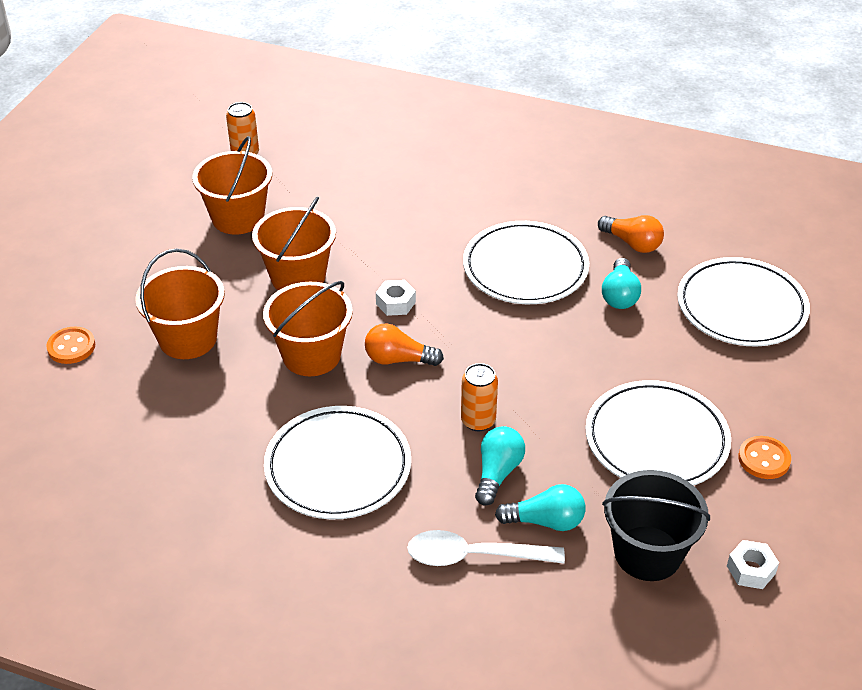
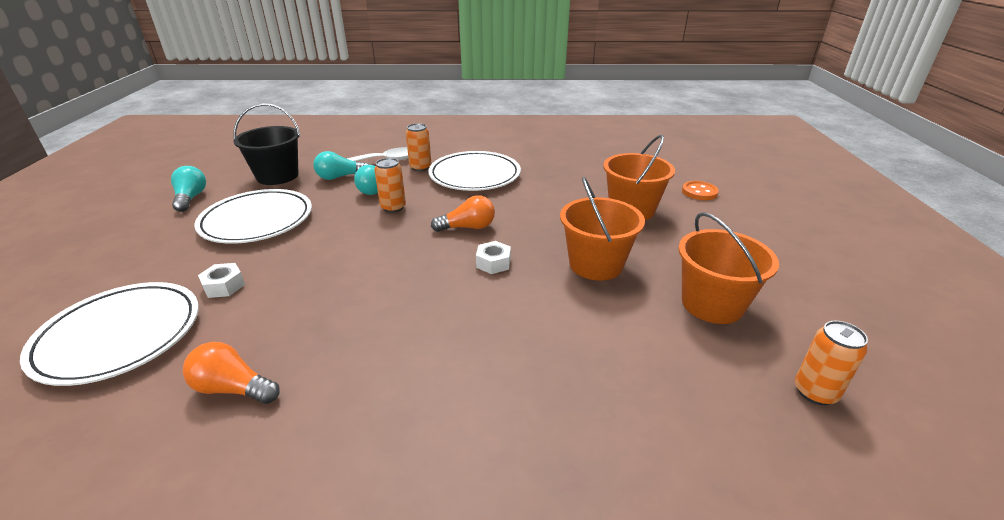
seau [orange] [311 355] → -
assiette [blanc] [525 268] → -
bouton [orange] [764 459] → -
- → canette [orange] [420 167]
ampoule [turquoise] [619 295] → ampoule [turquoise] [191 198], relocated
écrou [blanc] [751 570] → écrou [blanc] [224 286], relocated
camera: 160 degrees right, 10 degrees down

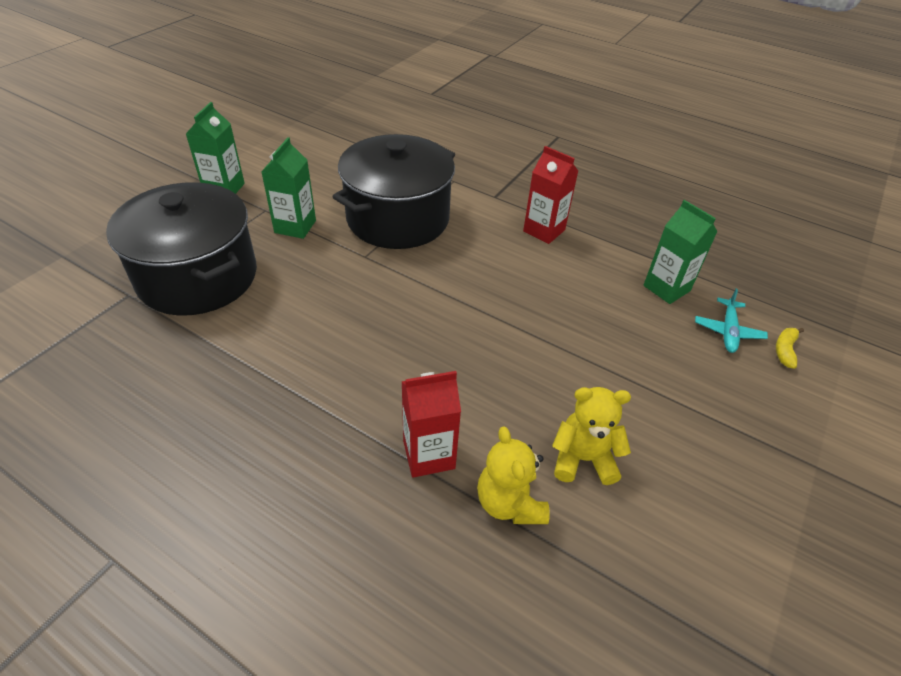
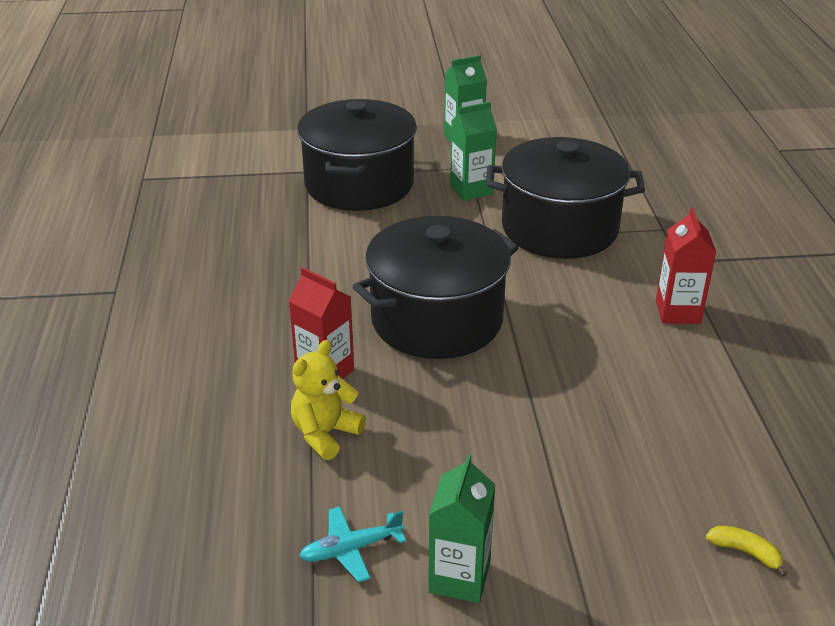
ours en peluche [jaune] [583 459] → -
- → marmite [noir] [436 319]
brique de lait [vert] [666 288] → brique de lait [vert] [459 577], relocated
avion [turquoise] [728 331] → avion [turquoise] [351 549], relocated
banane [jaune] [784 350] → banane [jaune] [745 552], 45 degrees clockwise
camera: 55 degrees right, 10 degrees down

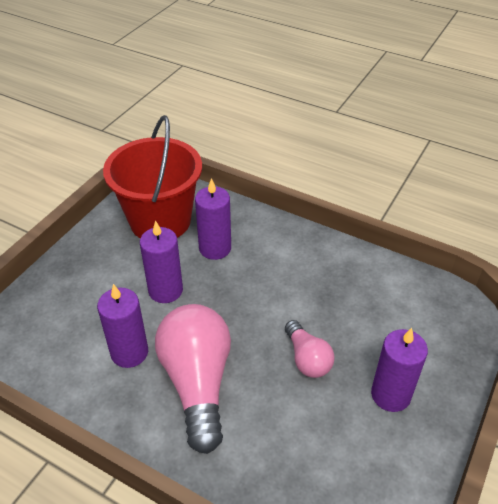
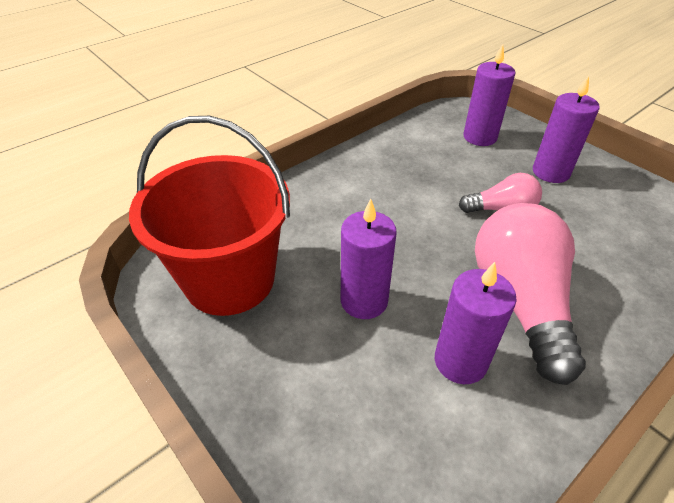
bougie [violet] [215 248] → bougie [violet] [480 137], relocated
ampoule [rose] [197 383] → ampoule [rose] [520 301], 75 degrees clockwise
camera: 70 degrees left, 0 degrees up

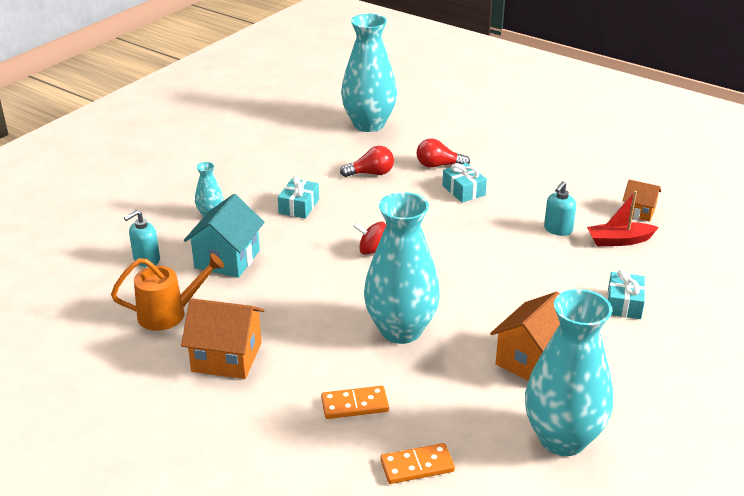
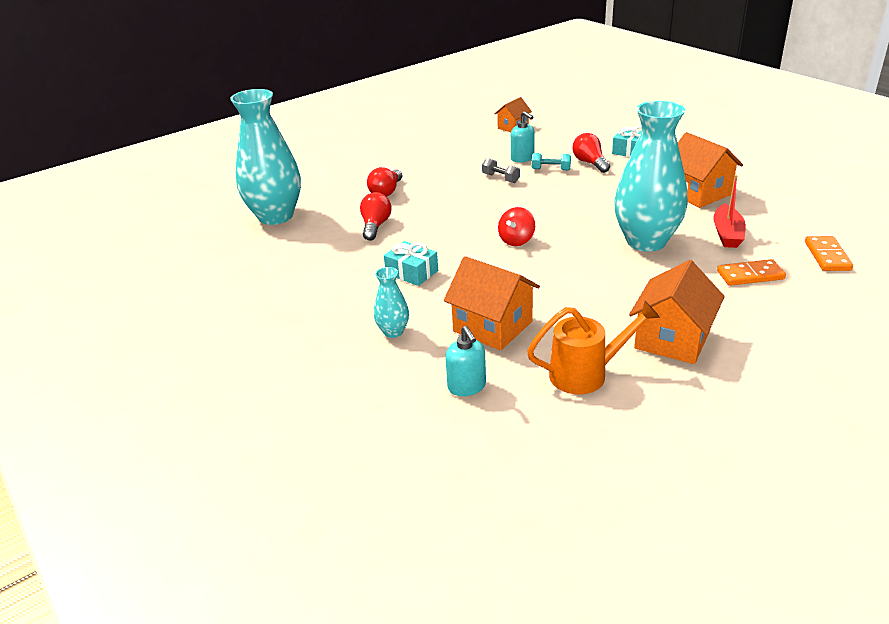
cadeau [turquoise] [463 190] → -
vase [turquoise] [562 438] → -
- → haltère [gris] [500 178]
- → haltère [turquoise] [551 169]
- → ampoule [rouge] [590 163]
bateau [rouge] [619 241] → bateau [rouge] [727 234], relocated
maison [turquoise] [227 259] → maison [orange] [493 326]
arrosoir [orange] [169 314] → arrosoir [orange] [586 374], 75 degrees clockwise
domino [orange] [354 405] → domino [orange] [750 275], 75 degrees clockwise
camera: 70 degrees left, 0 degrees up

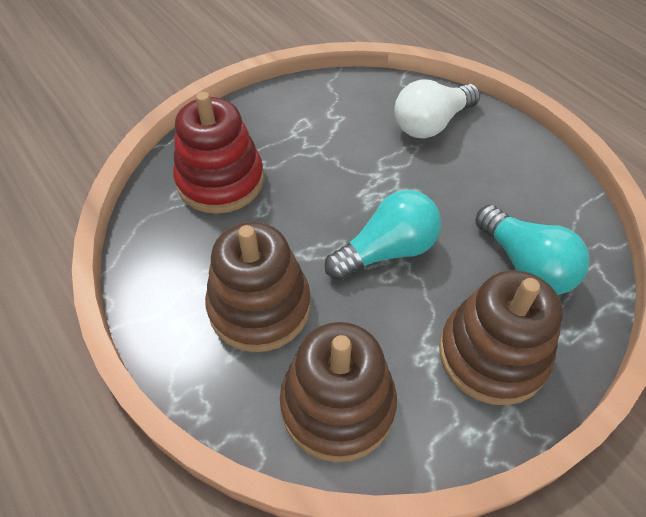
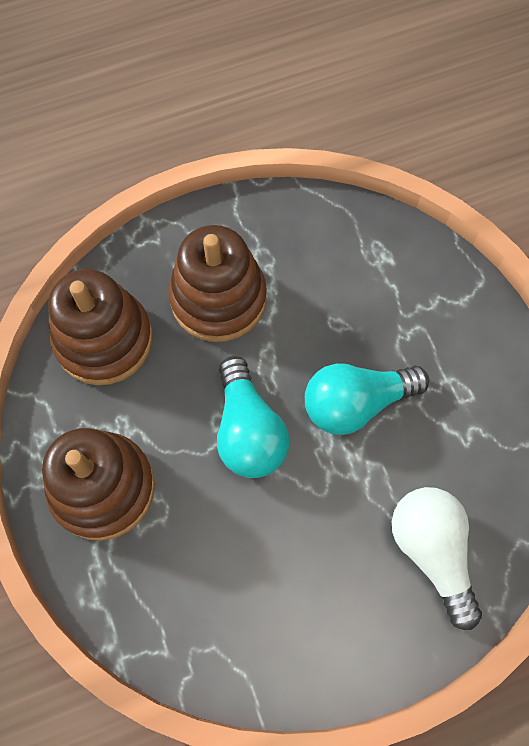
jouet à empiler [rouge] [220 181] → -
ampoule [turquoise] [525 265] → ampoule [turquoise] [356 403], relocated
camera: 105 degrees right, 15 degrees up

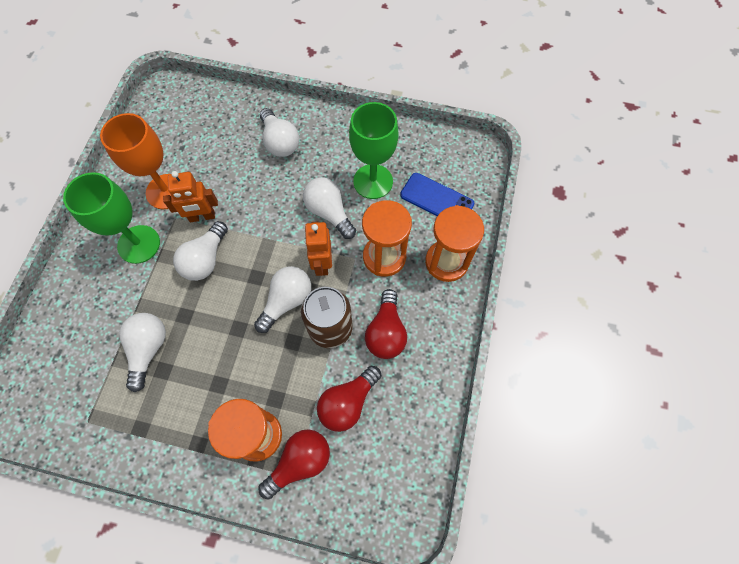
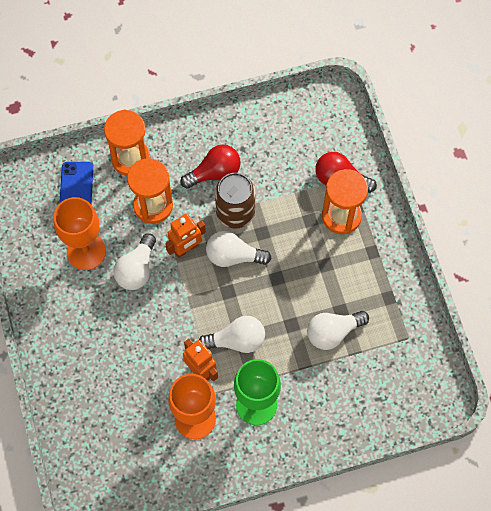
ampoule [blanc] [280 142] → -
ampoule [rouge] [348 402] → -
verre à pied [vert] [373 181] → verre à pied [orange] [86 251]
camera: 120 degrees left, 0 degrees up

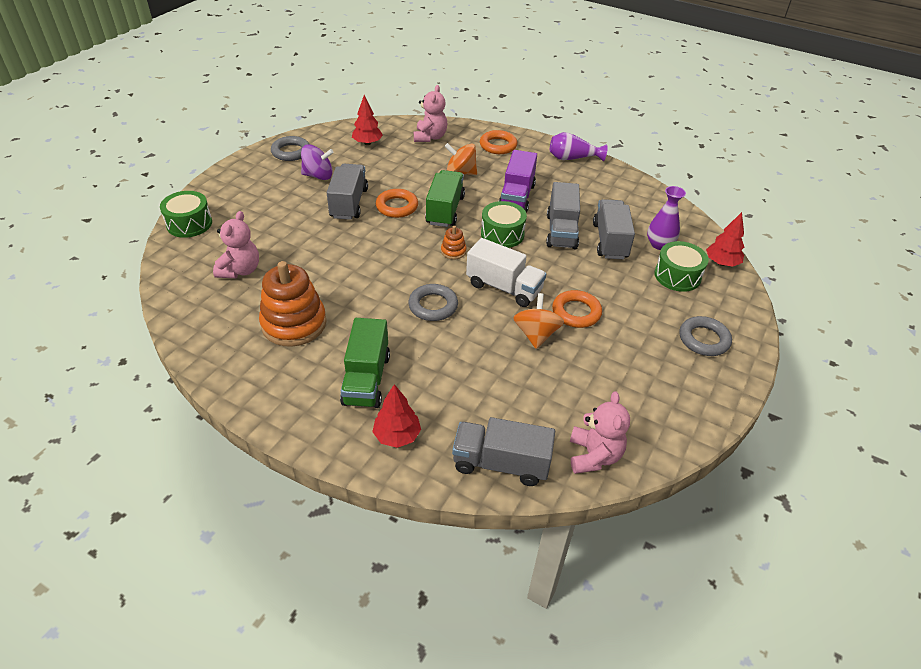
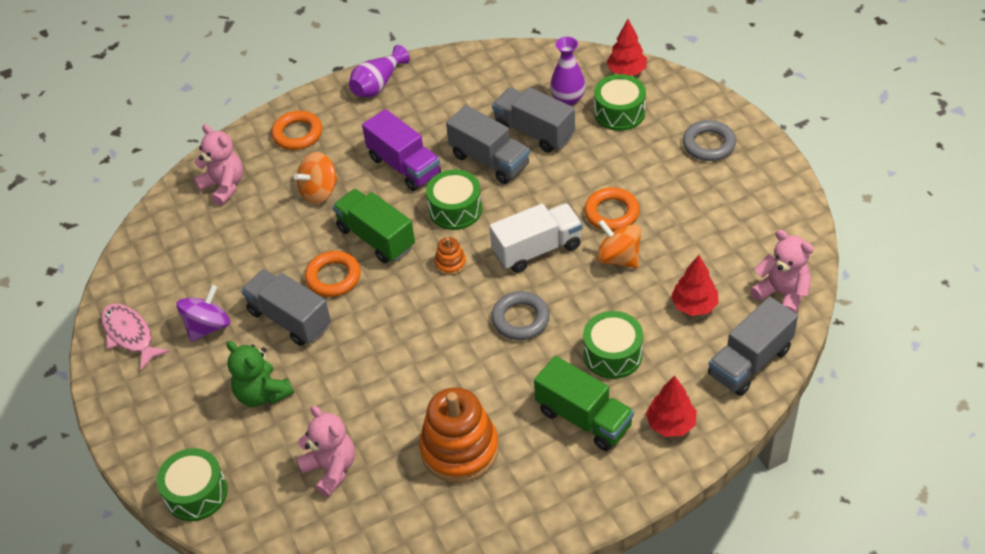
- → ours en peluche [vert] [262 394]
- → tambour [vert] [612 354]
arbre [rouge] [367 143] → arbre [rouge] [694 305], relocated
anneau [gris] [291 152] → poisson [rose] [130 335]
camera: 50 degrees left, 5 degrees up

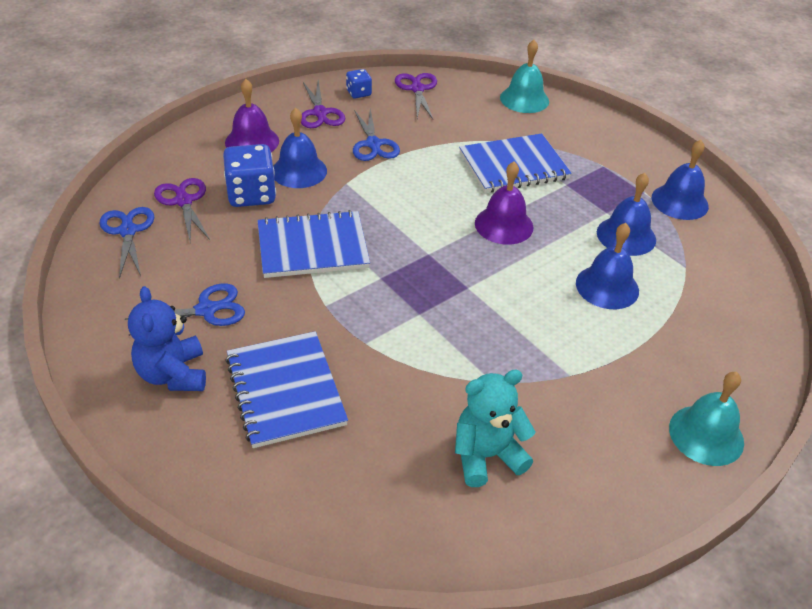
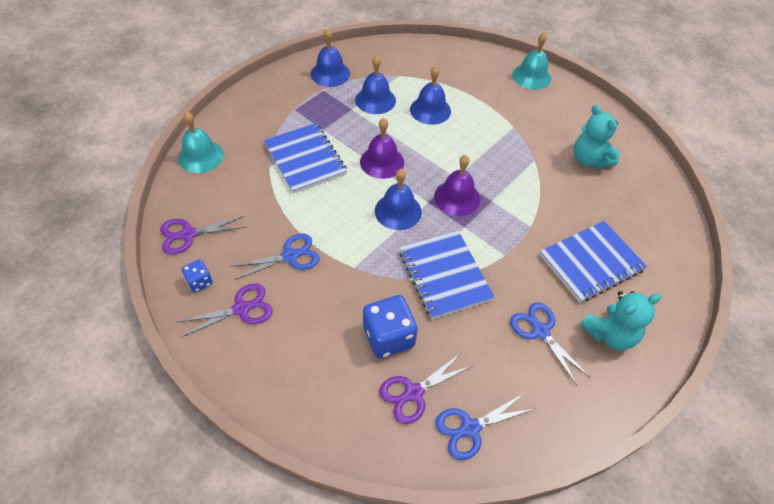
cloche [violet] [252 141] → cloche [violet] [457 197], relocated
cloche [bleu] [299 171] → cloche [bleu] [398 211], relocated
ours en peluche [bleu] [173 374] → ours en peluche [turquoise] [609 334]
camera: 100 degrees left, 10 degrees up

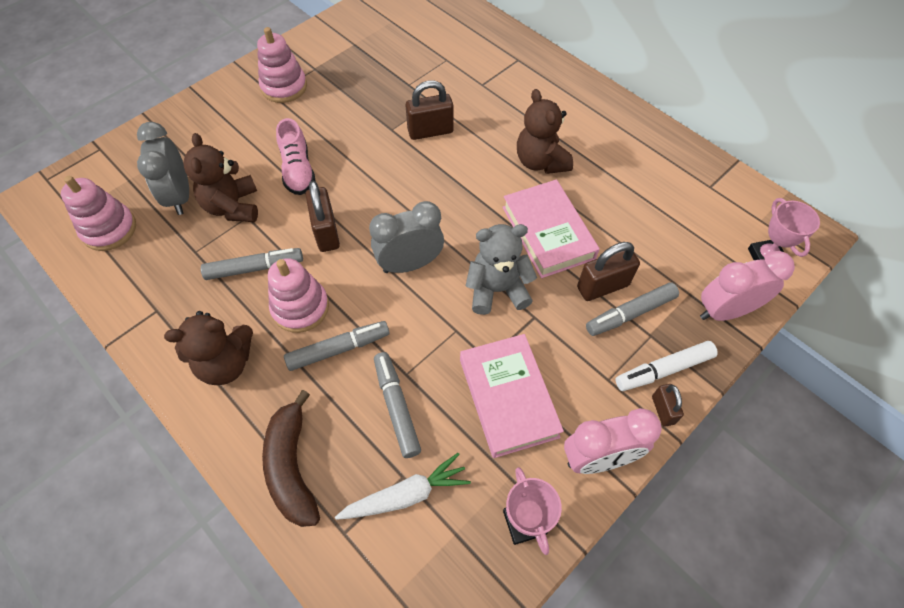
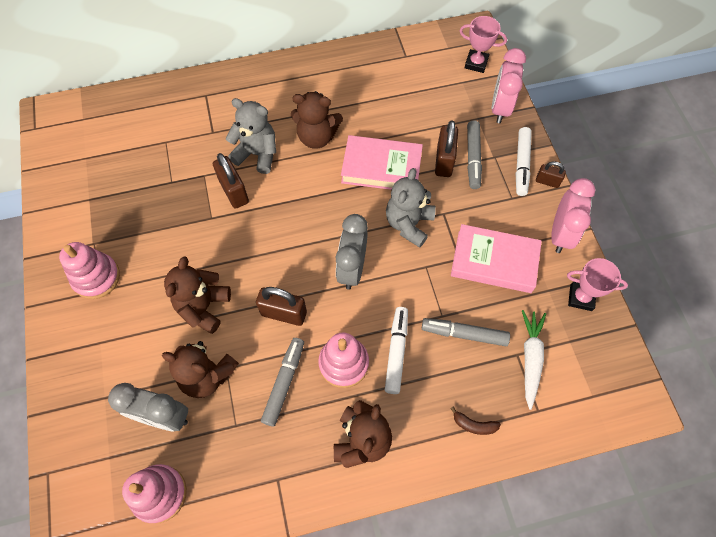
- → ours en peluche [gris] [257 154]
chaussure [rose] [298 170] → ours en peluche [marron] [203 307]
feutre [gris] [338 349] → feutre [blanc] [396 352]
cadenas [marron] [430 131] → cadenas [marron] [234 192], 45 degrees counterclockwise
banane [marron] [292 467] → banane [marron] [474 425], x0.47
camera: 60 degrees left, 5 degrees up

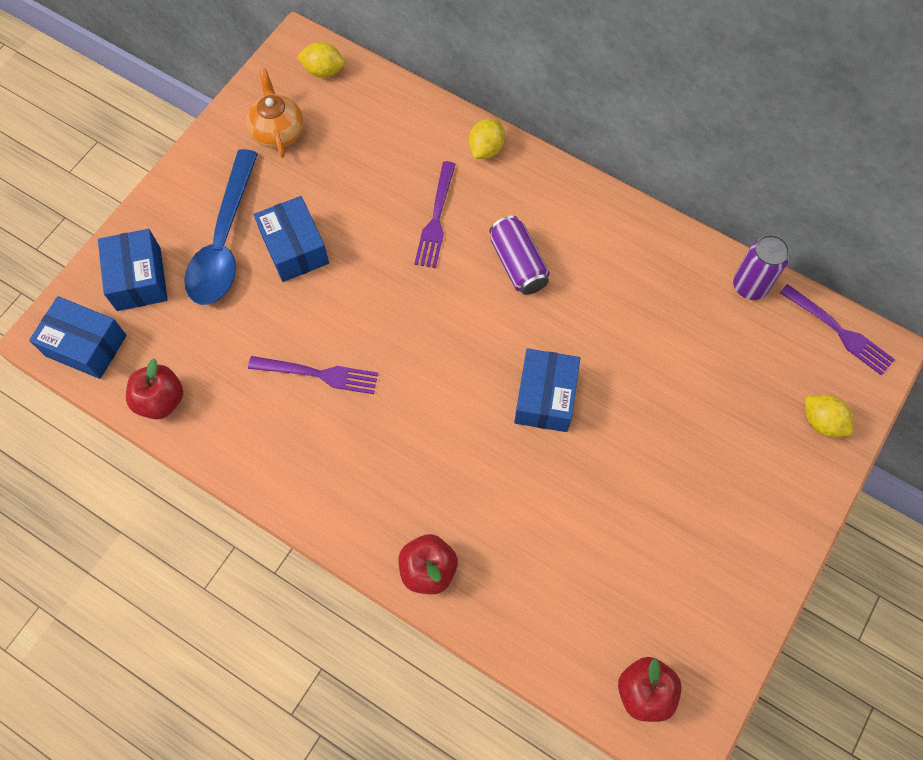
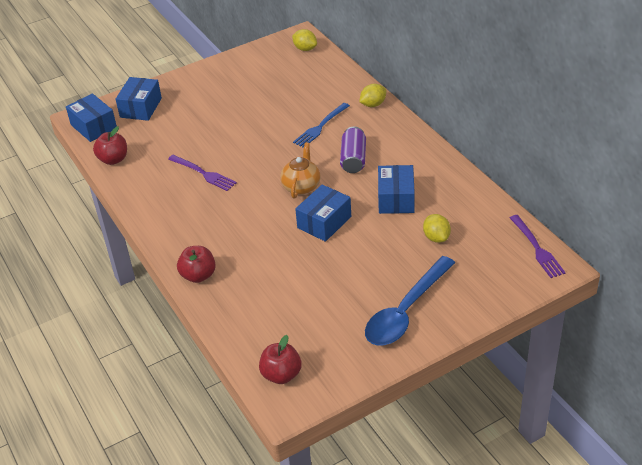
canette [violet] [750 286] → -
cuillère [bleu] [224 241] → cuillère [bleu] [406 311], relocated
théière [orange] [278 132] → théière [orange] [301 186], relocated
boîte [bleu] [295 248] → boîte [bleu] [396 199], relocated
citron [jaune] [822 422] → citron [jaune] [436 237], relocated
fourchette [violet] [436 218] → fourchette [bleu] [320 126]
camera: 30 degrees right, 25 degrees down

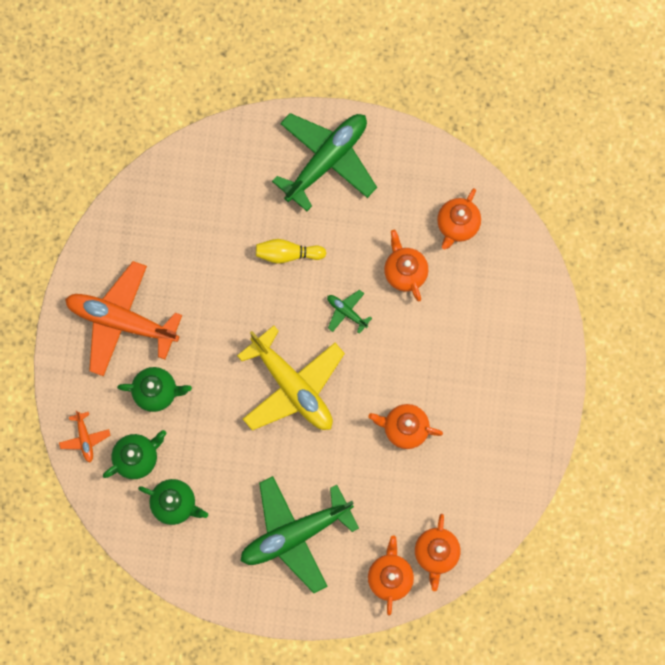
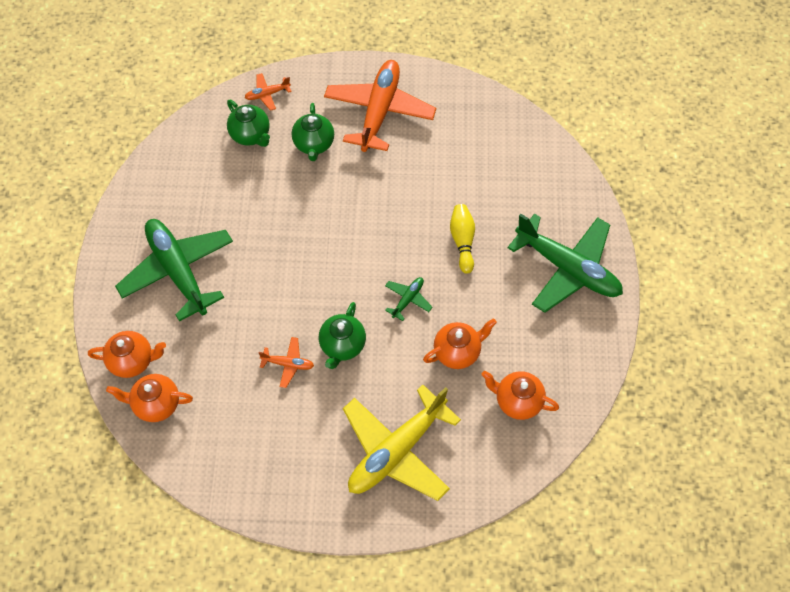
théière [vert] [175 503] → théière [vert] [342 346], relocated
avion [jaune] [292 386] → avion [jaune] [397 450], relocated
théière [orange] [404 428] → avion [orange] [288 364]
camera: 85 degrees right, 15 degrees down

